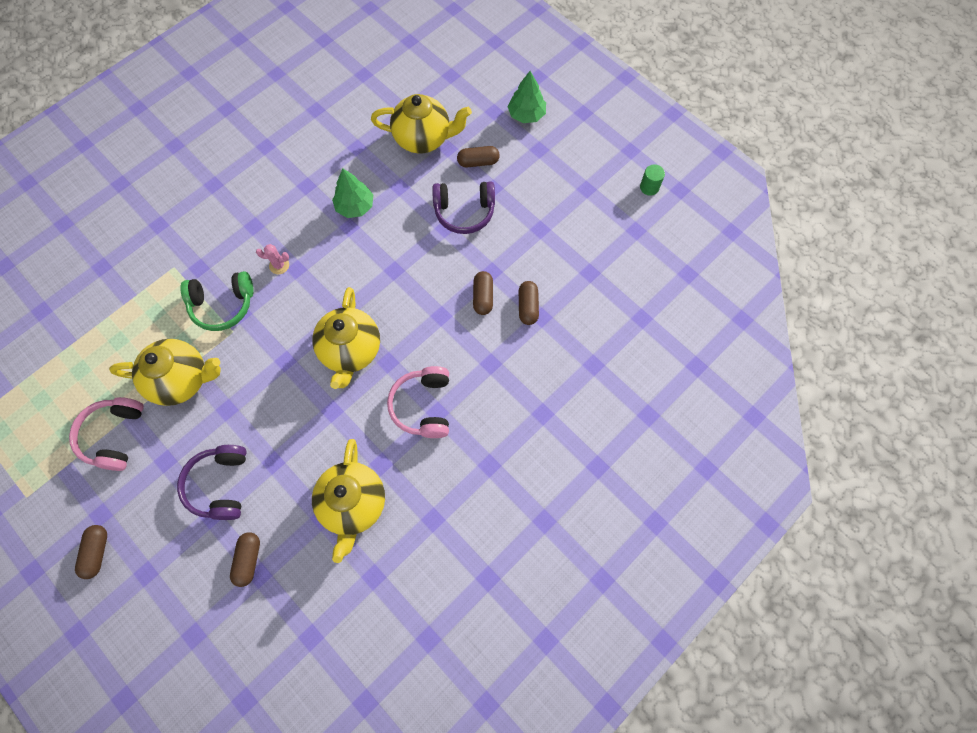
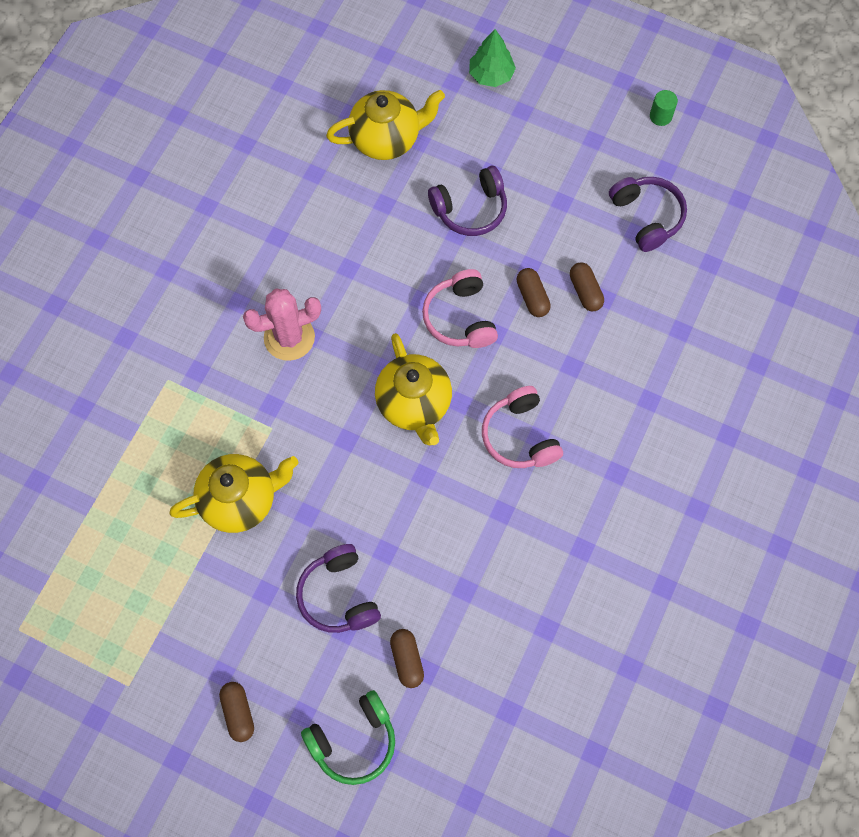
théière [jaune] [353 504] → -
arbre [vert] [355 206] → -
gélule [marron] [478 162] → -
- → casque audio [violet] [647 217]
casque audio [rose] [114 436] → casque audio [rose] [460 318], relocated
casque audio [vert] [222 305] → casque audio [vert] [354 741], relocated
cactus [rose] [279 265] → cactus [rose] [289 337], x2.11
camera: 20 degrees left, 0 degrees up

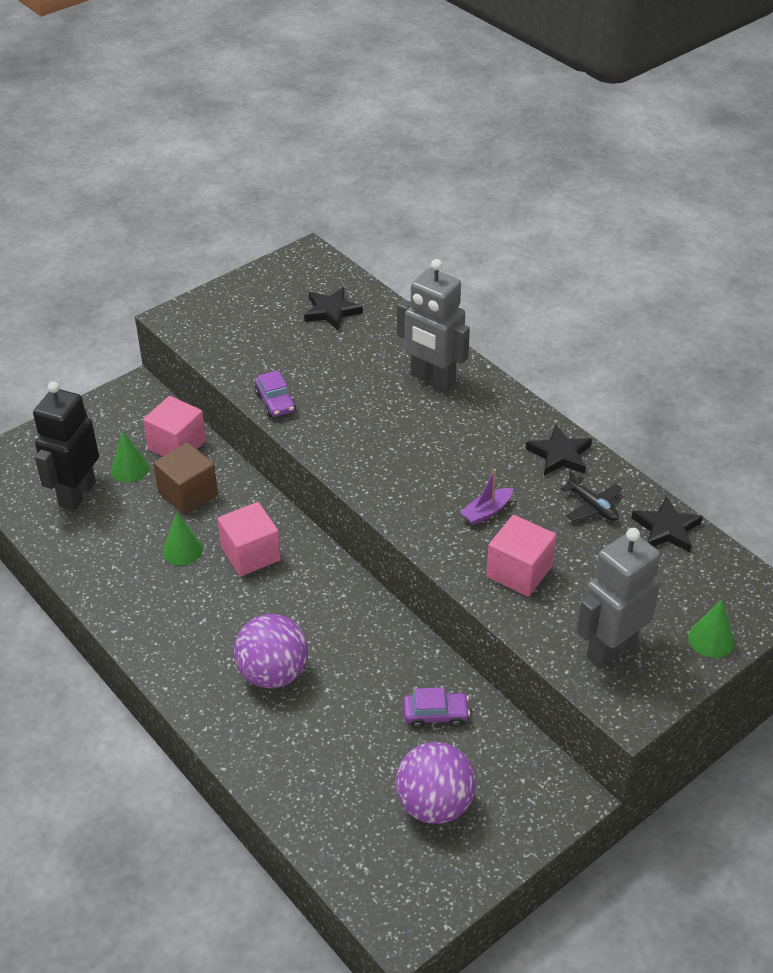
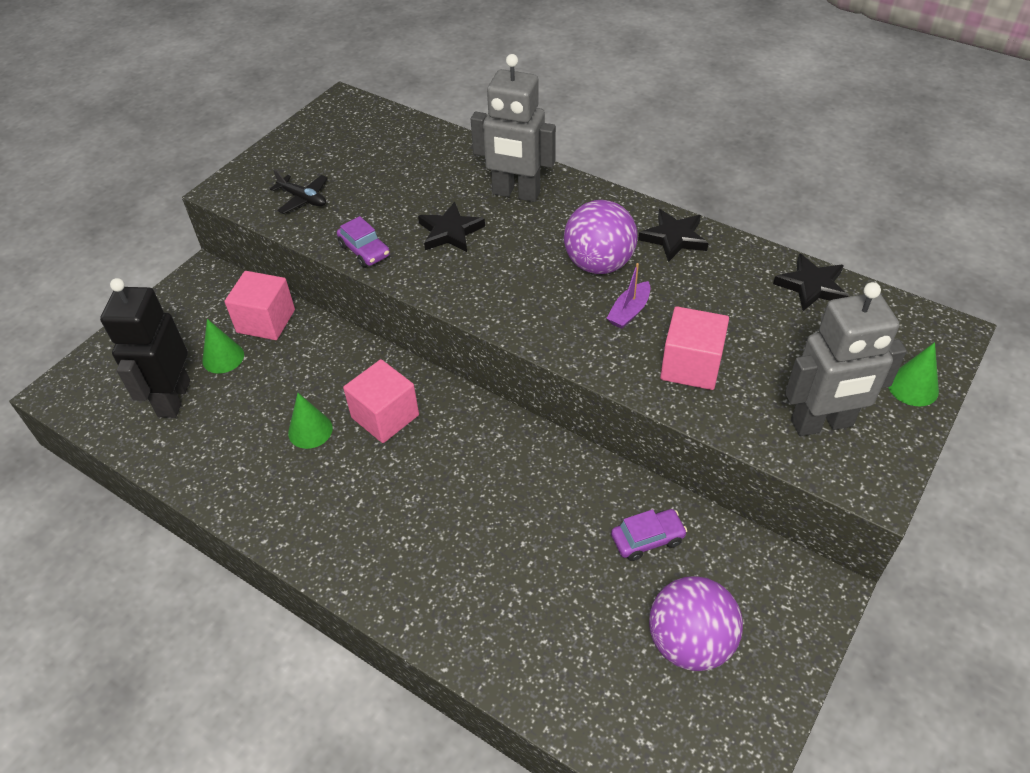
cube [marron] [188 493] → -
balle [violet] [273 673] → balle [violet] [599 264], relocated
étoile [noir] [331 311] → étoile [noir] [450 232], relocated
avion [noir] [592 506] → avion [noir] [303 199], relocated
robot [gris] [610 649] → robot [gris] [822 424], 135 degrees counterclockwise
camera: 15 degrees left, 5 degrees up

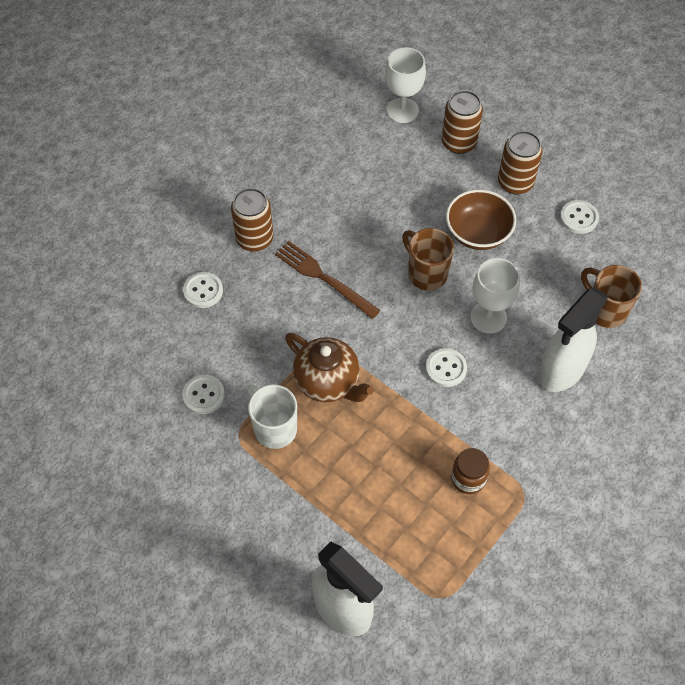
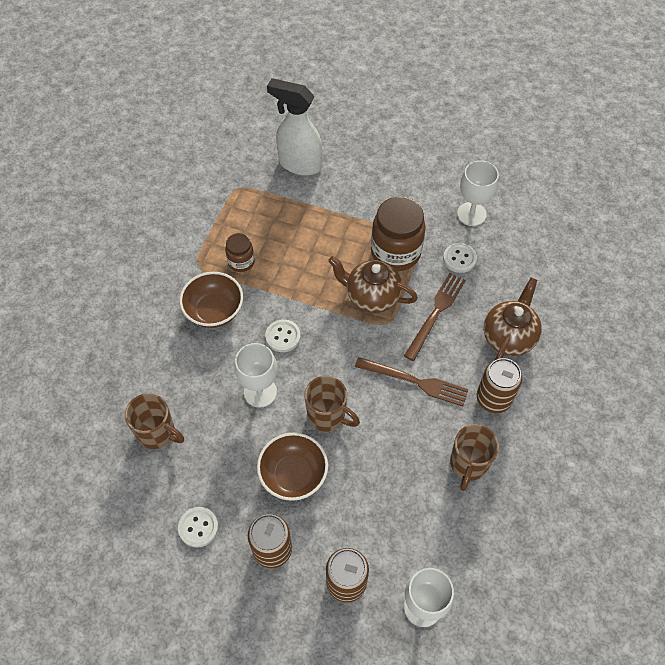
vaporisateur [blanc] [561 371] → -
- → bol [marron] [214 310]
- → fourchette [marron] [436 313]
- → tasse [marron] [468 464]
- → verre à pied [blanc] [471 214]
bouton [blanc] [203 291] → théière [marron] [508 337]
tasse [blanc] [274 428] → bocal [marron] [395 252]
camera: 160 degrees right, 0 degrees up

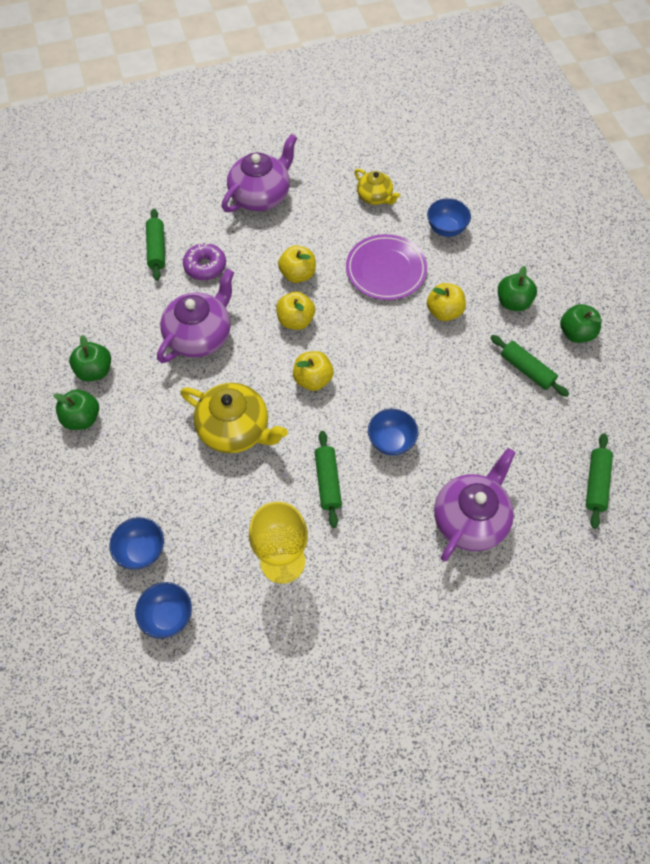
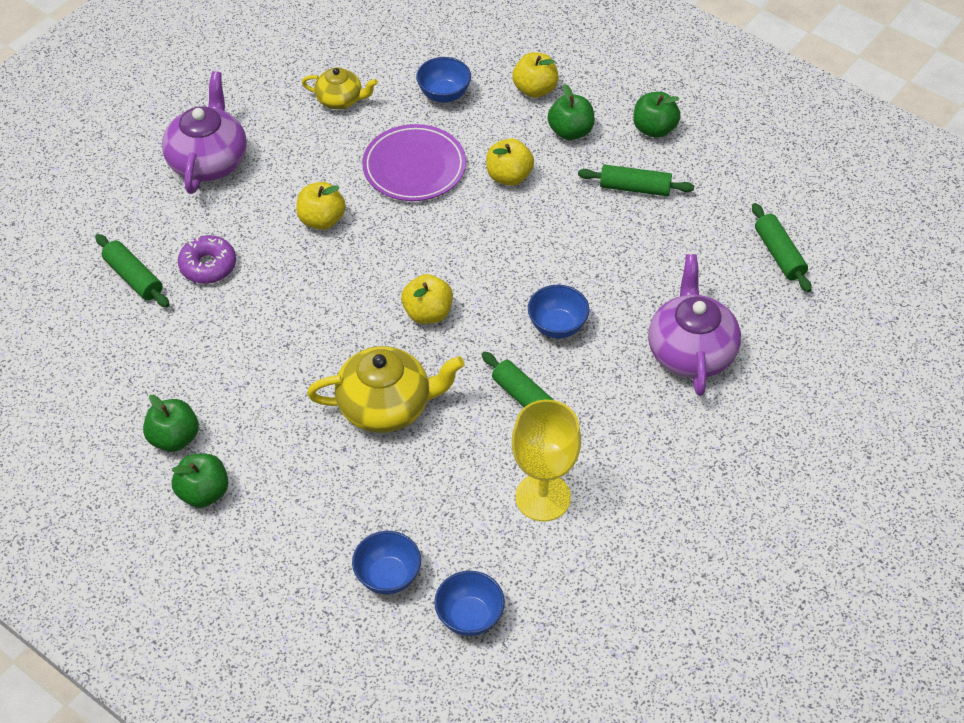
théière [violet] [200 335] → -
pomme [jaune] [296 320] → pomme [jaune] [535 89], relocated
camera: 35 degrees left, 10 degrees down

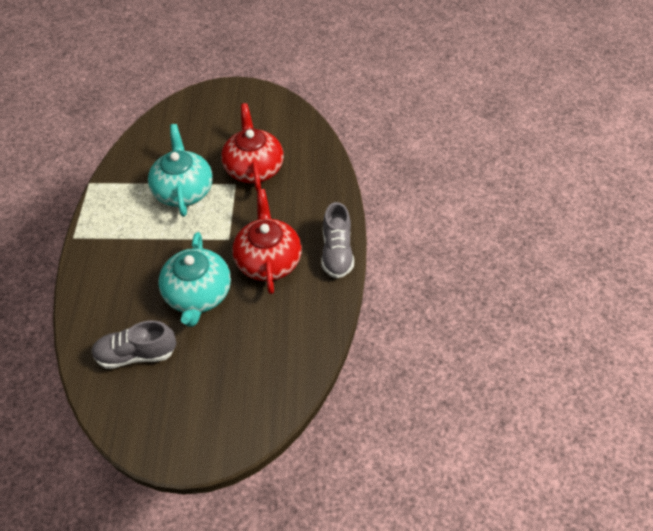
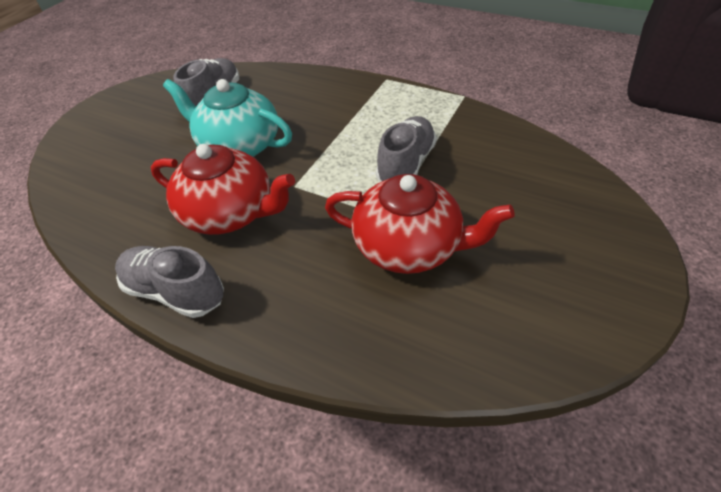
théière [turquoise] [184 190] → chaussure [gris] [406 164]
camera: 120 degrees right, 5 degrees down

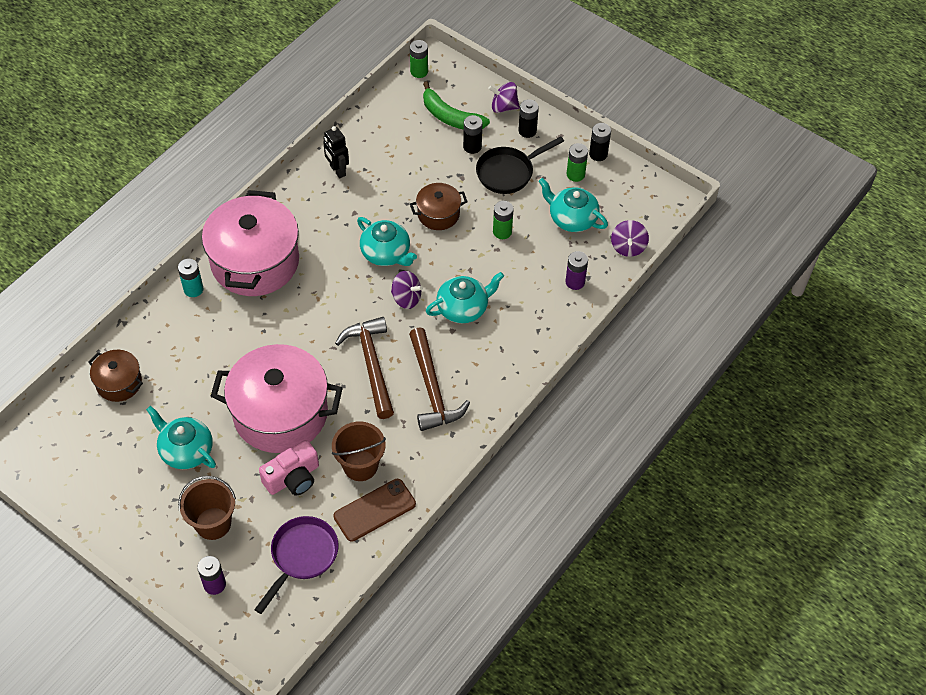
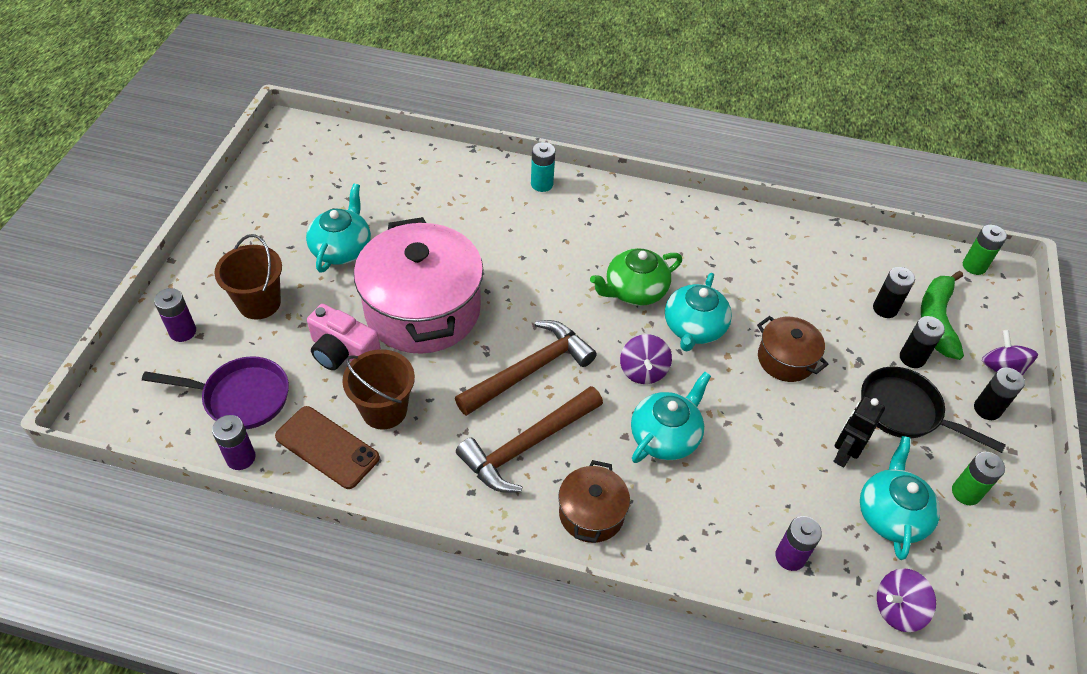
marmite [rose] [255 262] → -
pile [vert] [502 232] → -
- → pile [violet] [241 458]
- → théière [vert] [634 290]
marmite [marron] [119 383] → marmite [marron] [591 513], relocated
robot [noir] [337 170] → robot [noir] [843 454], relocated
pile [noir] [598 154] → pile [noir] [885 309], relocated
théière [turquoise] [463 308] → théière [turquoise] [665 436], 90 degrees counterclockwise
camera: 65 degrees right, 5 degrees down

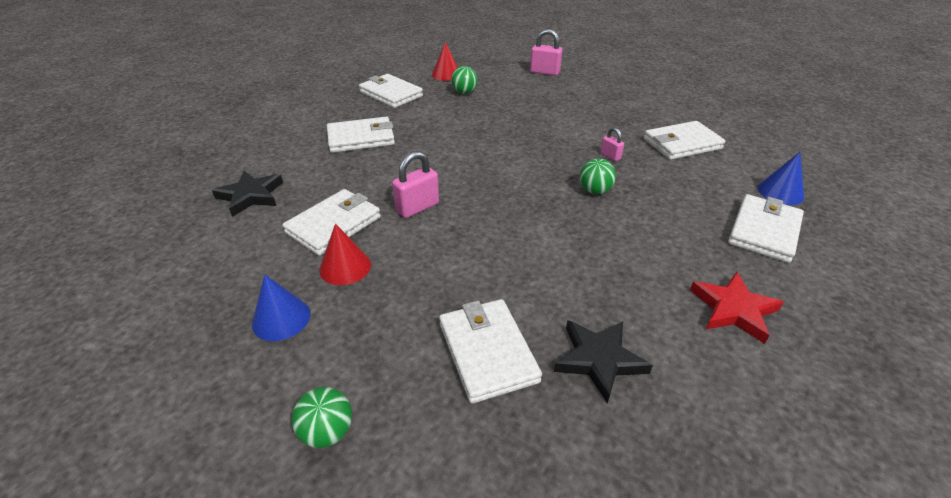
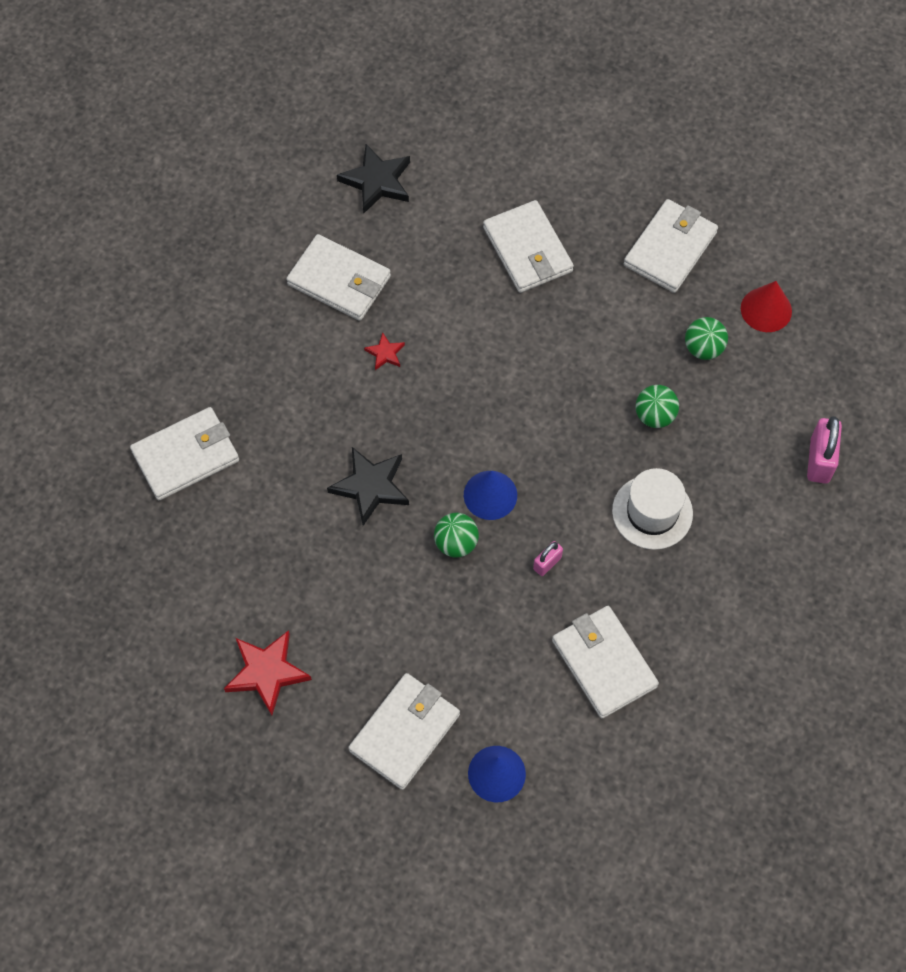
cône [rouge] [345 267] → -
- → chapeau [blanc] [652 512]
cône [bleu] [281 318] → cône [bleu] [490 495], relocated
balle [vert] [327 431] → balle [vert] [654 416], relocated
étoile [noir] [599 360] → étoile [noir] [371 486], relocated
cadenas [rose] [417 207] → étoile [rouge] [385 353]
portefeuille [blanc] [764 231] → portefeuille [blanc] [405 732], 75 degrees counterclockwise
camera: 80 degrees right, 25 degrees up

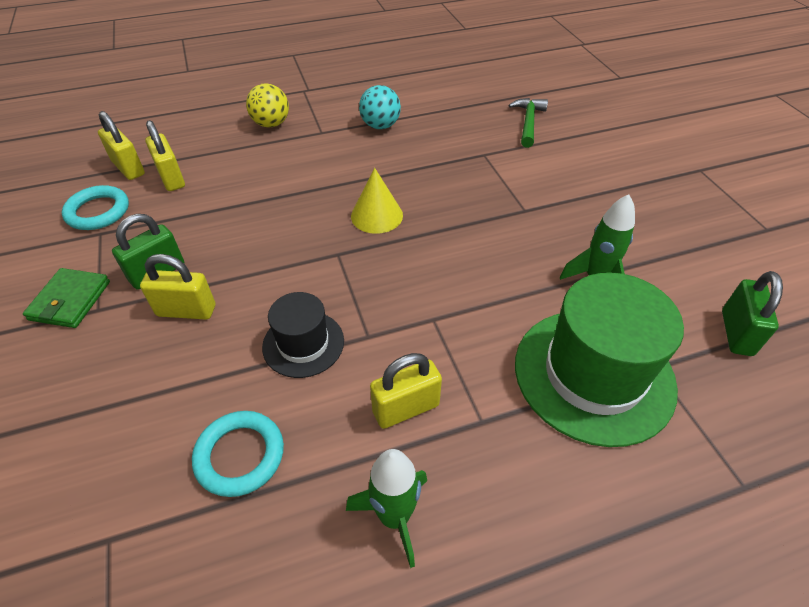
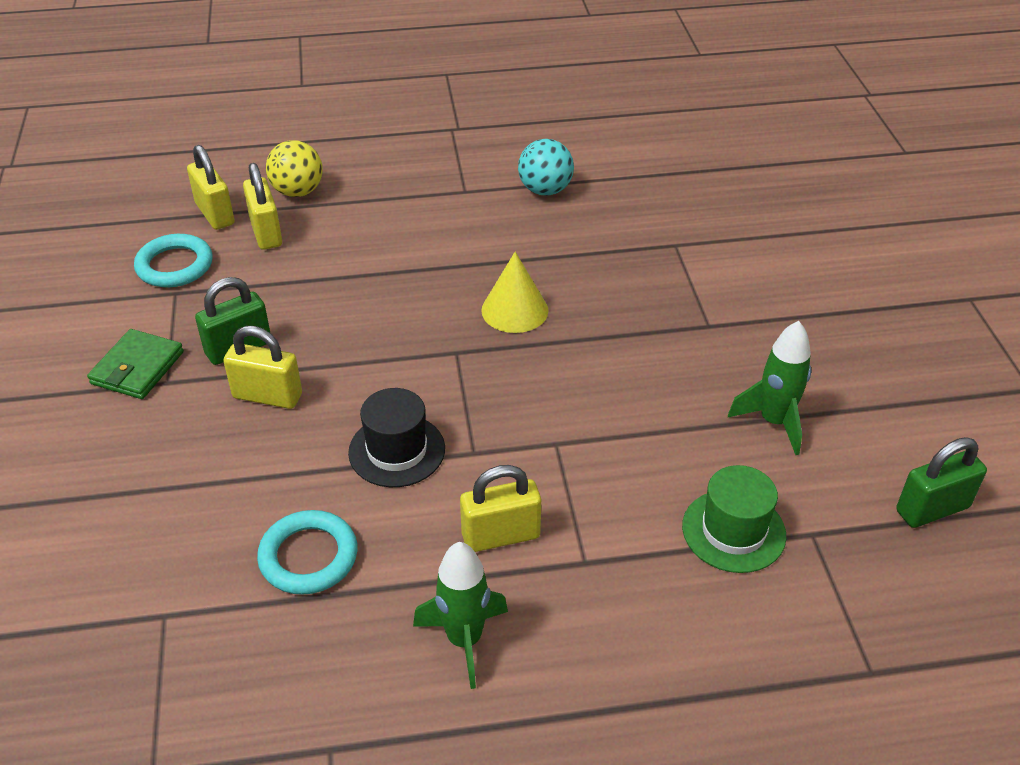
marteau [vert] [528 122] → -
balle [jaune] [271 124] → balle [jaune] [298 191], relocated
cadenas [vert] [736 333] → cadenas [vert] [932 509], 45 degrees clockwise
chapeau [vert] [593 374] → chapeau [vert] [733 531], x0.54
camera: 10 degrees right, 5 degrees down

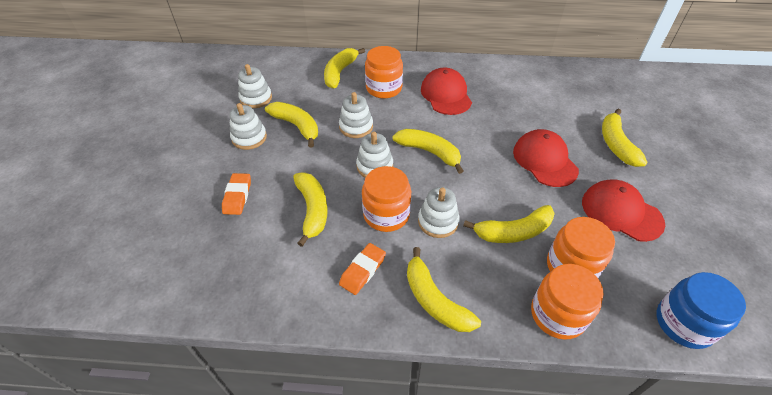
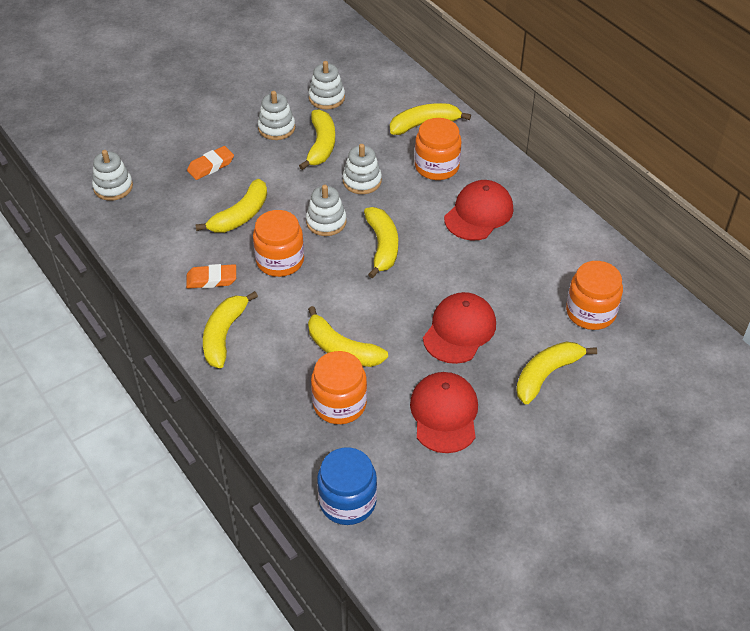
jouet à empiler [blanc] [438 221] → jouet à empiler [blanc] [113 187], relocated
bocal [orange] [558 314] → bocal [orange] [590 312], relocated
camera: 50 degrees right, 0 degrees up

